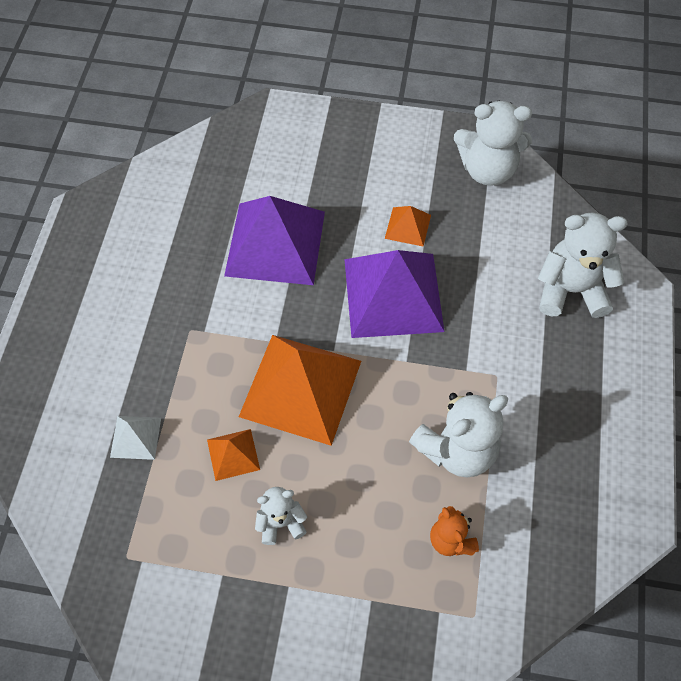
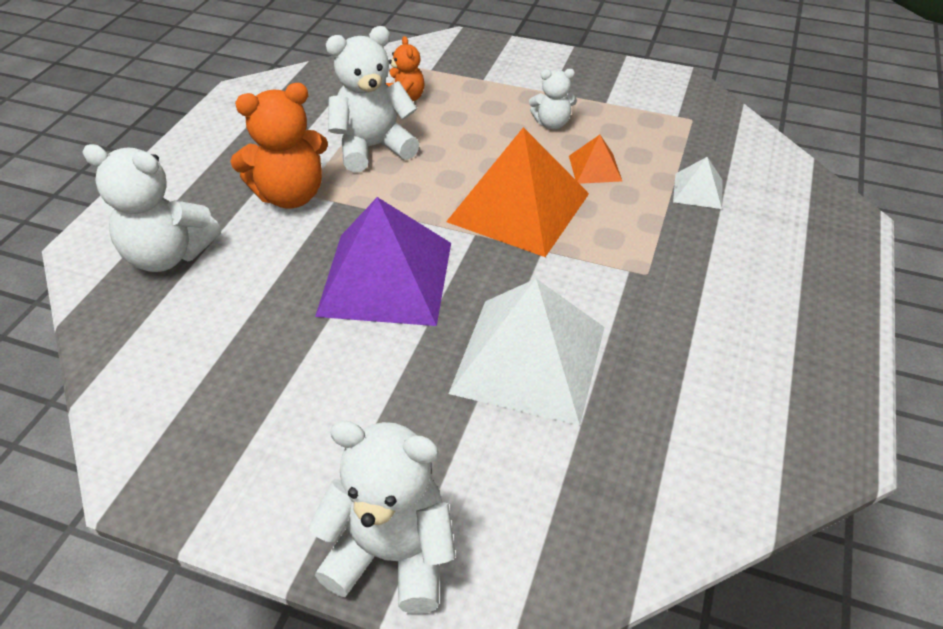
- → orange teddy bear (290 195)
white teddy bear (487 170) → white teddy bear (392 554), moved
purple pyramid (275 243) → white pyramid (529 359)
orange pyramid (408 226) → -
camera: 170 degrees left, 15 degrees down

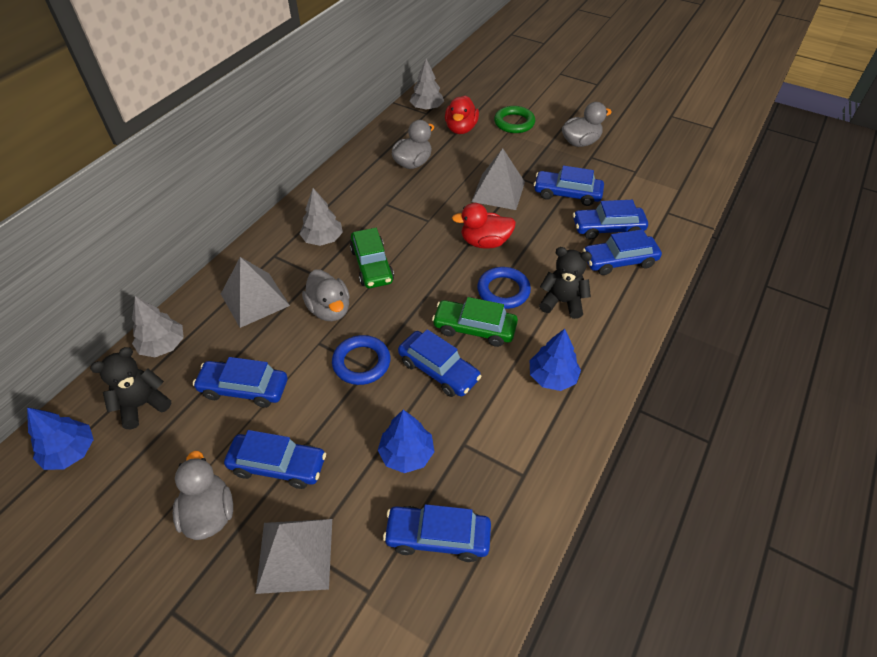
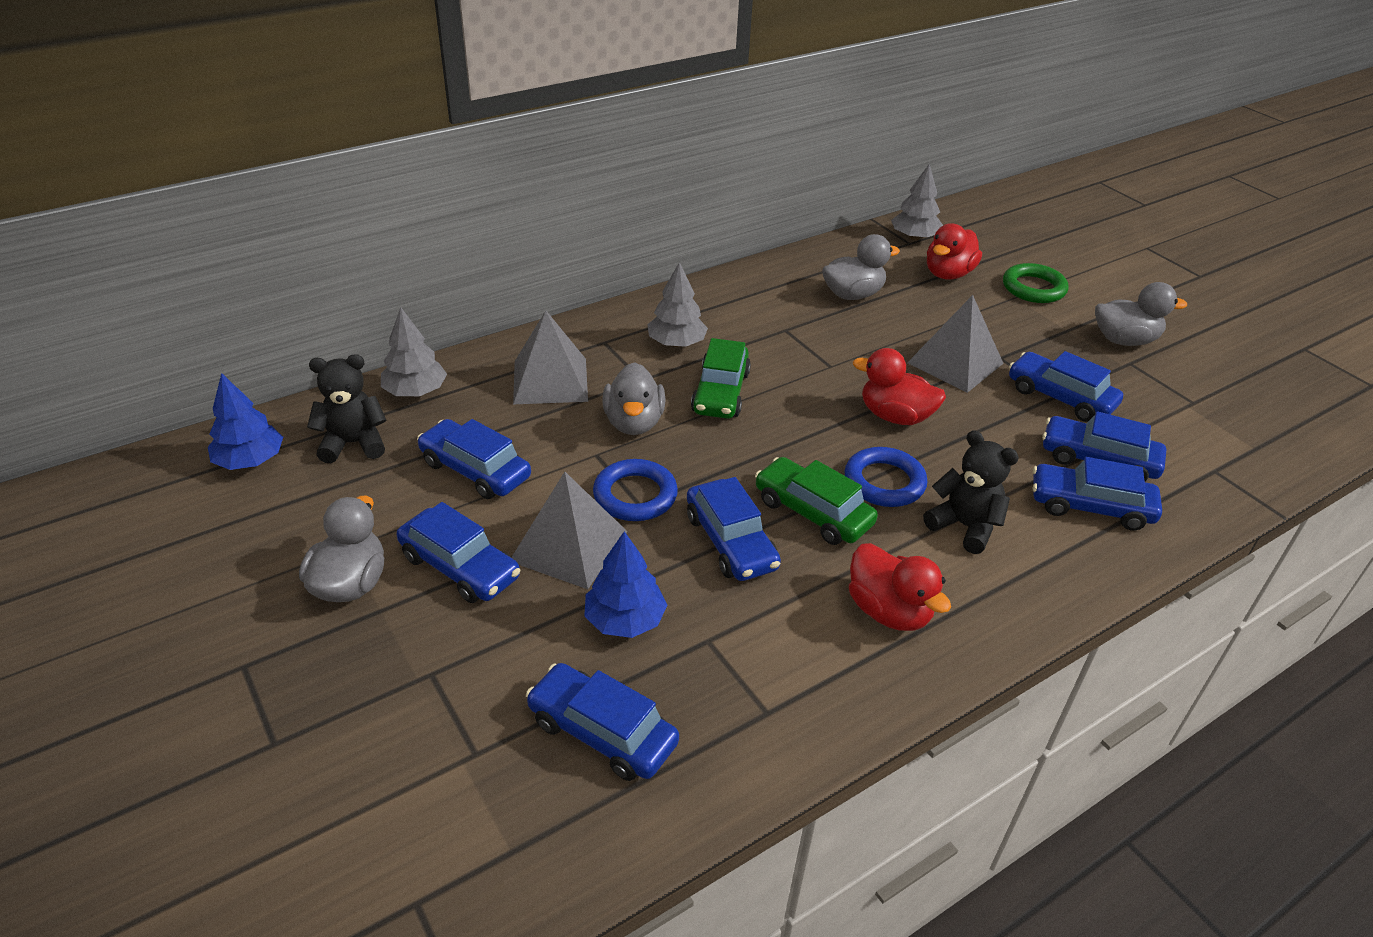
grey pyramid (295 555) → grey pyramid (569 546), moved
blue tree (552 377) → red duck (888 611)
camera: 25 degrees right, 10 degrees down

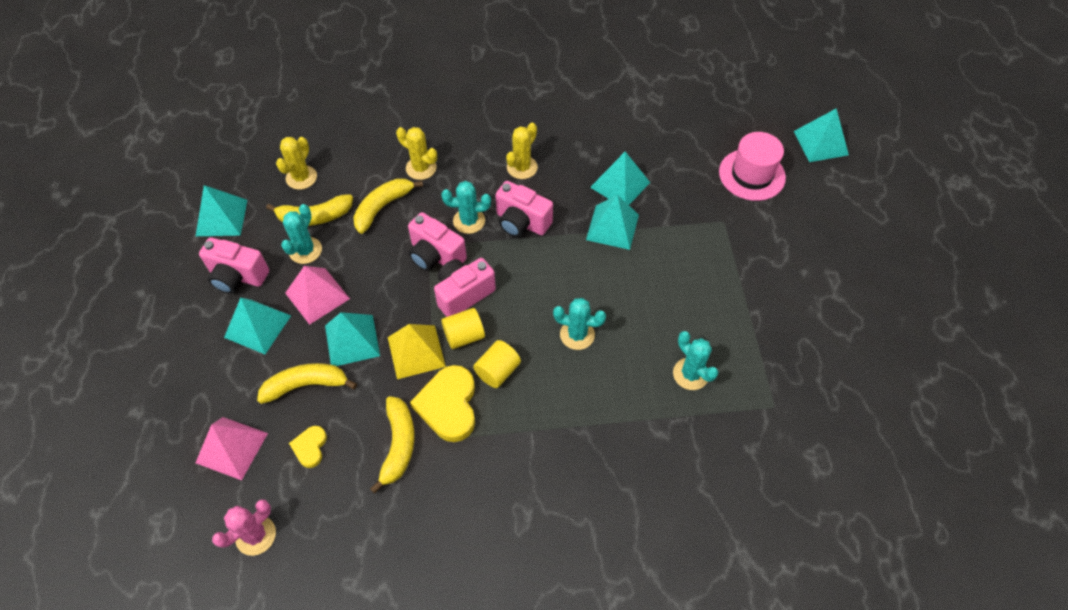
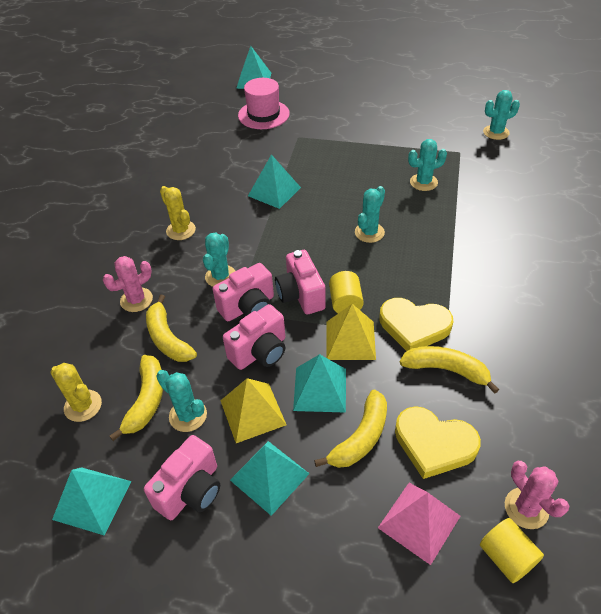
yellow cactus (421 168) → pink cactus (136 300)
pink pyramid (317 295) → yellow pyramid (252 412)
pink camera (521 222) → pink camera (260 352), moved
yellow banana (306 385) → yellow banana (360 438), 150 degrees counterclockwise
yellow heart (310 447) → yellow heart (434 444), x1.89
yellow cylinder (497 371) → yellow cylinder (506 557), moved
- → turquoise cactus (496 132)
turquoise pyramid (620 185) → -
camera: 70 degrees left, 10 degrees down

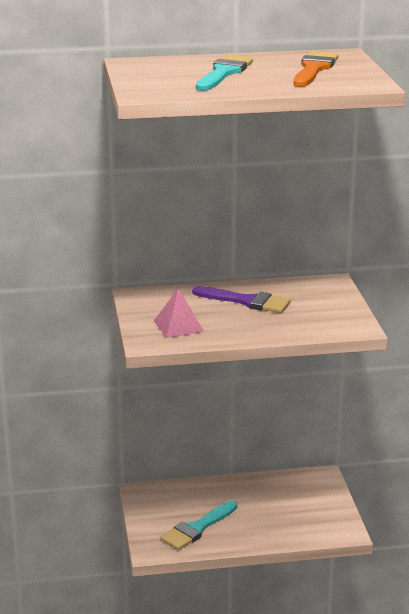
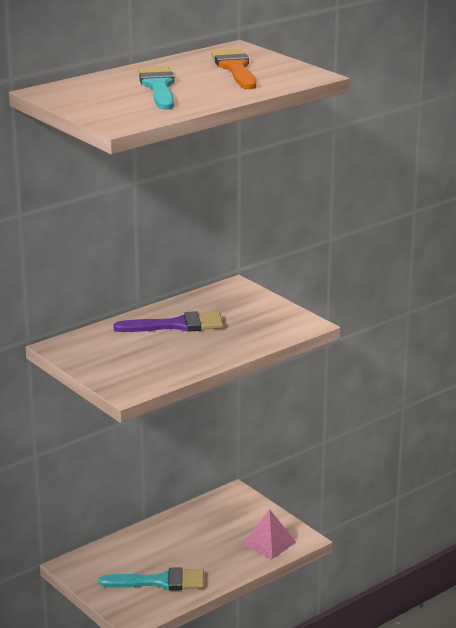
turquoise brush (197 528) → turquoise brush (160 582), 105 degrees counterclockwise
pink pyramid (178 326) → pink pyramid (269 543), moved
camera: 30 degrees left, 0 degrees up

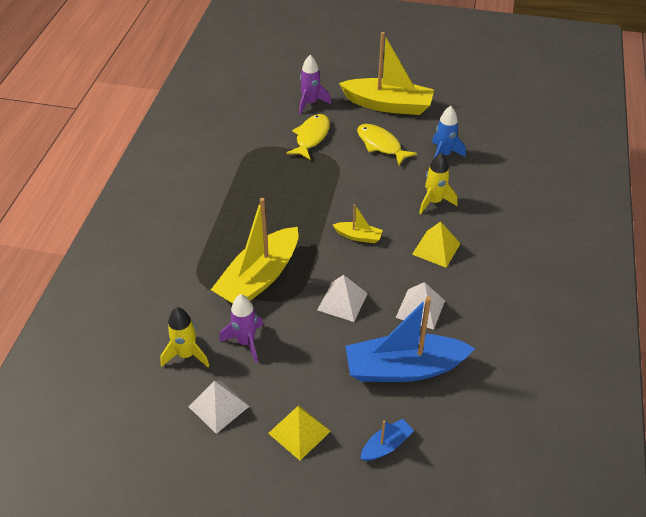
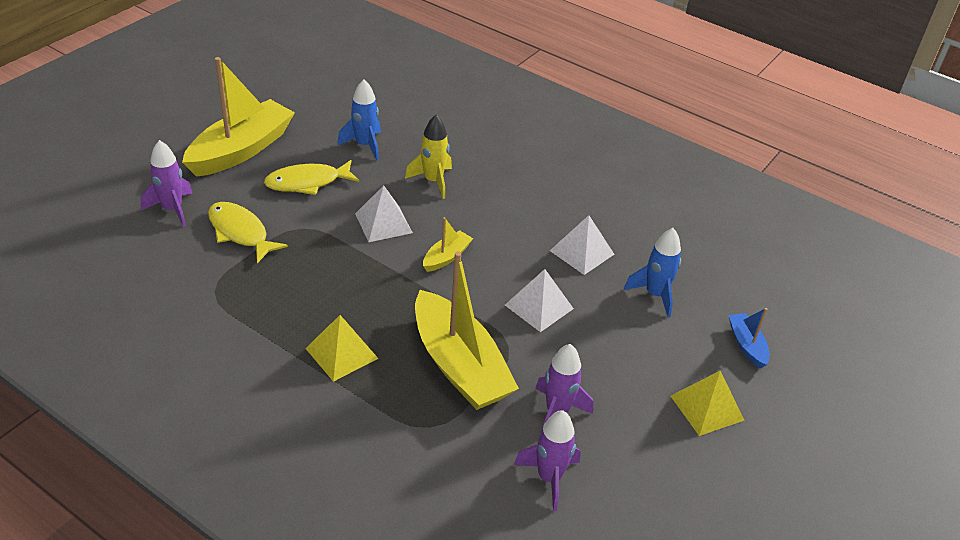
yellow pyramid (436 249) → yellow pyramid (341 353), moved
white pyramid (218 406) → white pyramid (383 223), moved
yellow rocket (186 354) → purple rocket (549 478)
blue boat (404 368) → blue rocket (655 295)
camera: 70 degrees left, 5 degrees down

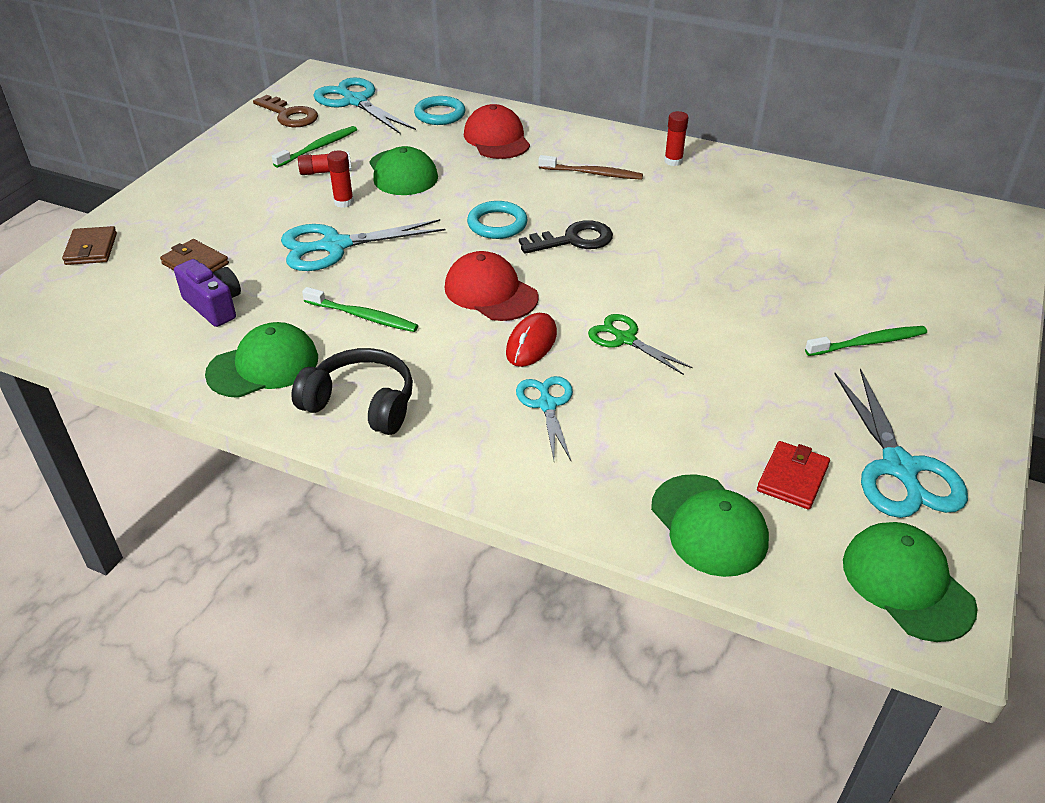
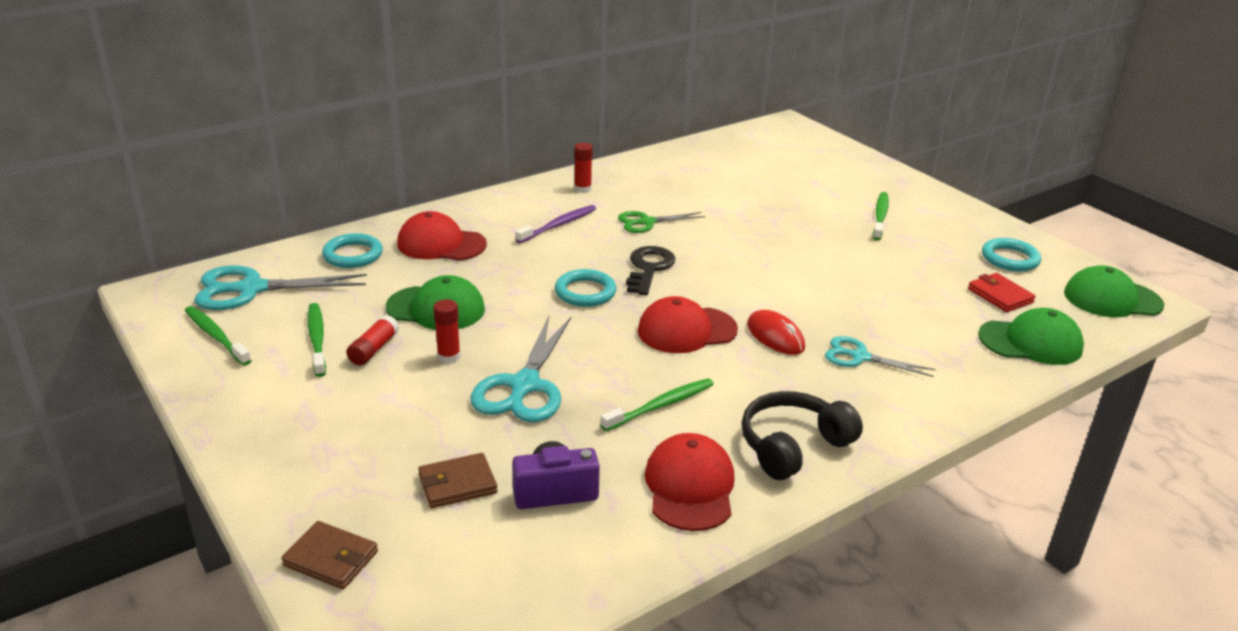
brown key (289 115) → green toothbrush (216 336)
brown toothbrush (593 173) → purple toothbrush (558 225)
green scissors (625 339) → green scissors (647 222), moved
green cap (263 366) → red cap (690 487)
turquoise scissors (899 468) → turquoise ring (1010 259)
camera: 60 degrees left, 10 degrees down

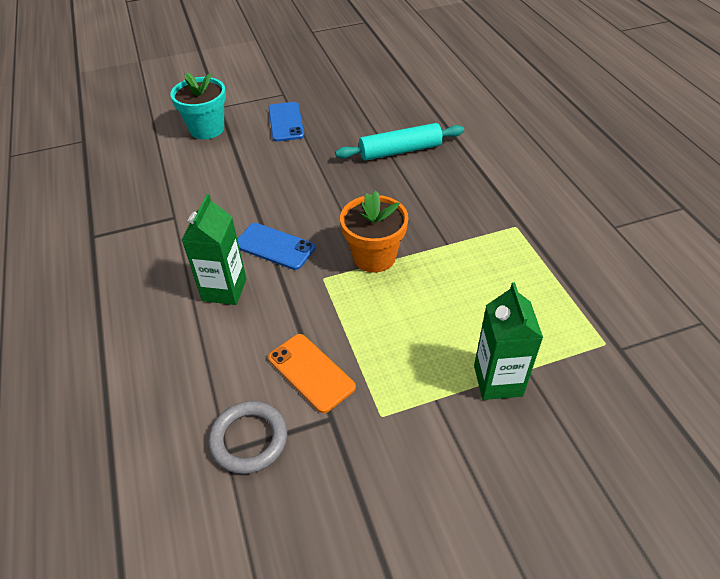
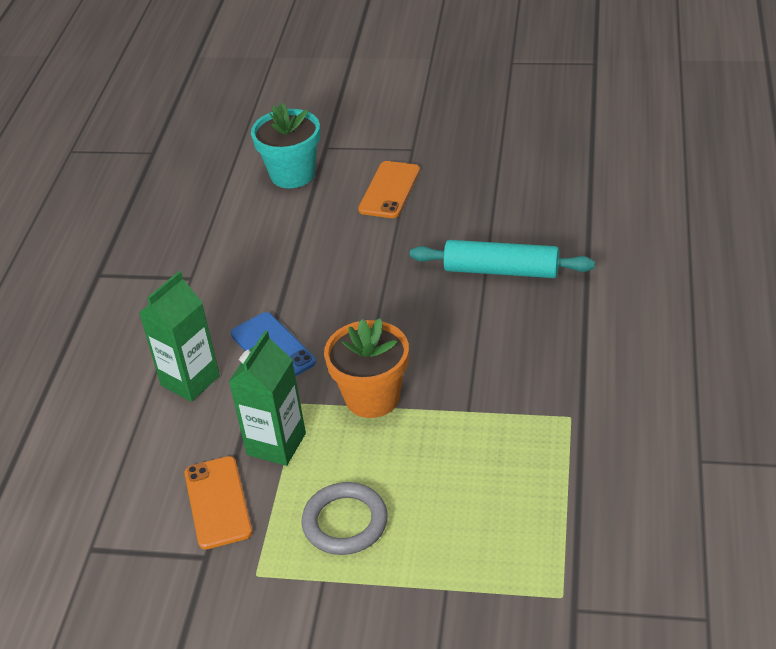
green carton (498 381) → green carton (276 444), moved
grey ring (249 439) → grey ring (345 522), moved
blue phone (286 122) → orange phone (389 190)
camera: 30 degrees right, 5 degrees down

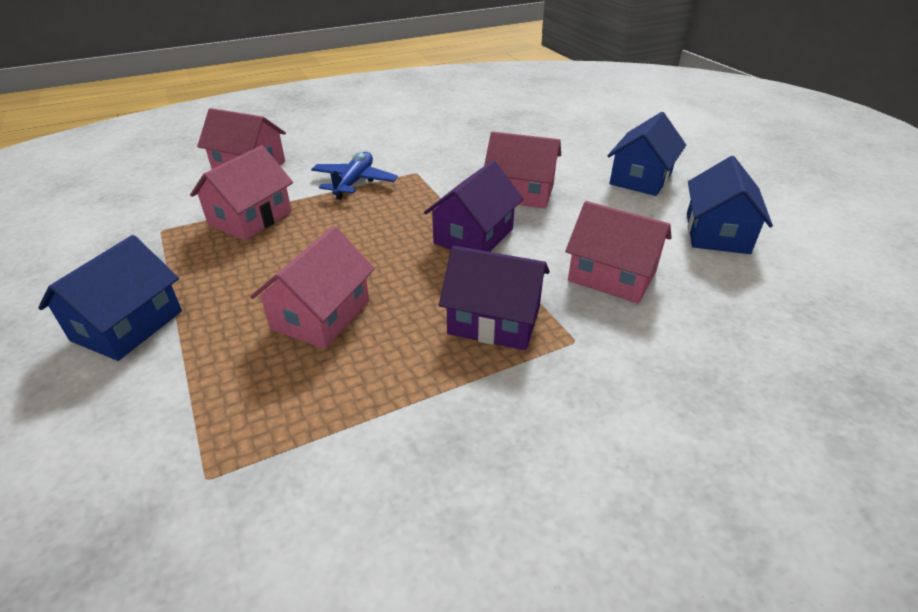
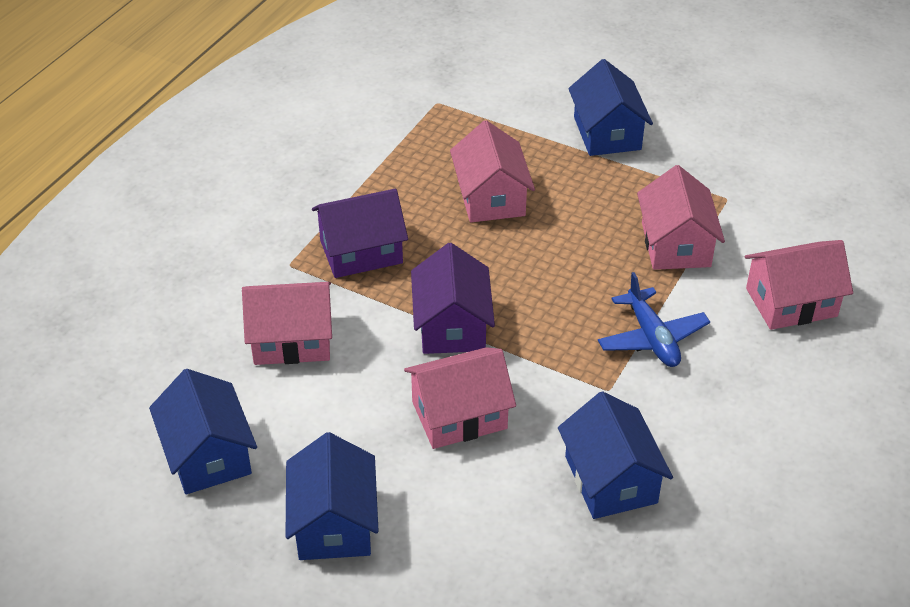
- → blue house (610 479)
camera: 145 degrees right, 5 degrees up

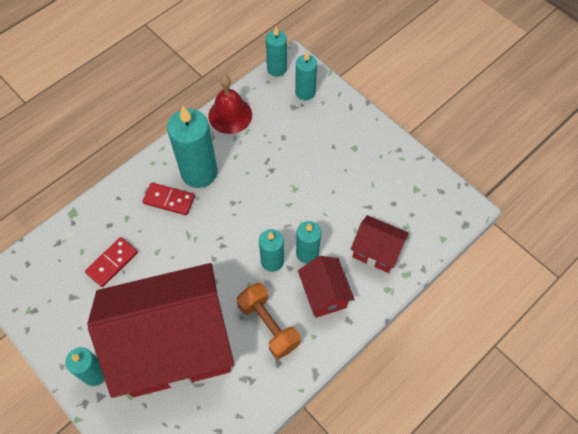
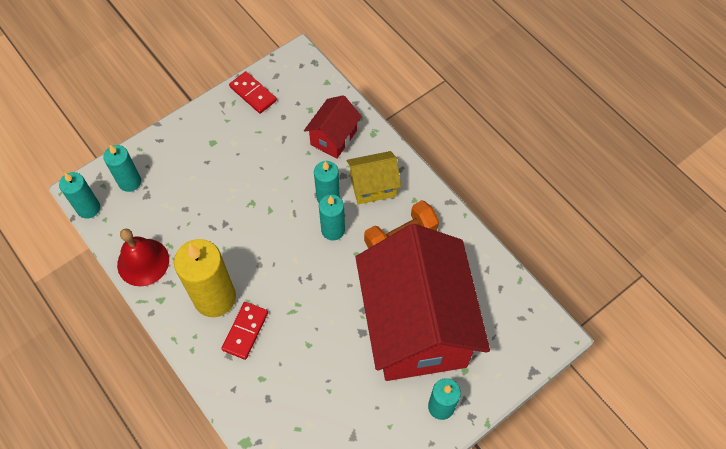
turquoise candle (199 172) → yellow candle (215 298)
red domino (112 263) → red domino (253 94), moved
red house (324 294) → yellow house (373 186)
camera: 85 degrees left, 0 degrees up

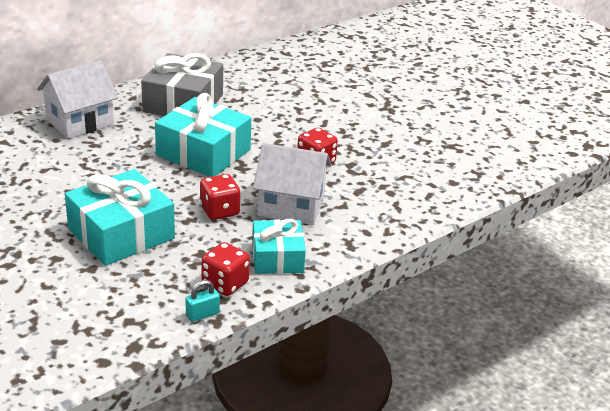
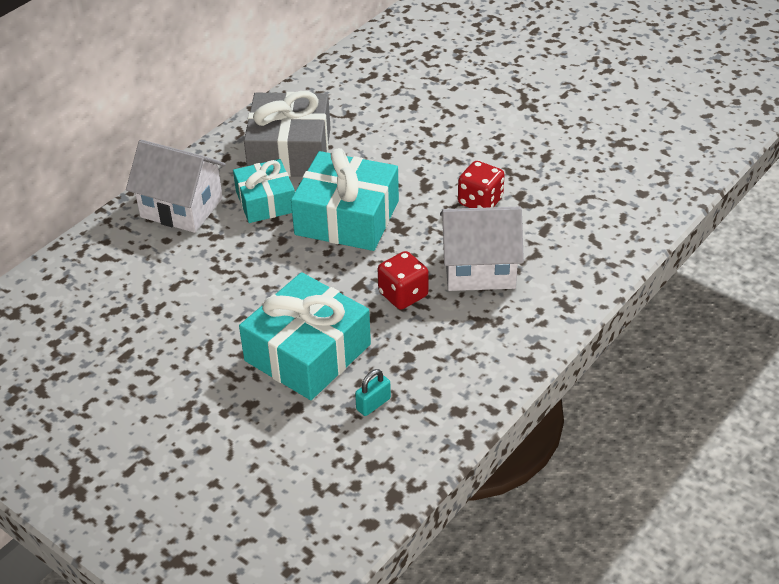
white house (79 122) → white house (181 208), 75 degrees clockwise
turquoise gift (277 257) → turquoise gift (266 201), moved
turquoise padlock (202 314) → turquoise padlock (373 404), moved
red dice (225 284) → -
camera: 10 degrees left, 10 degrees up

